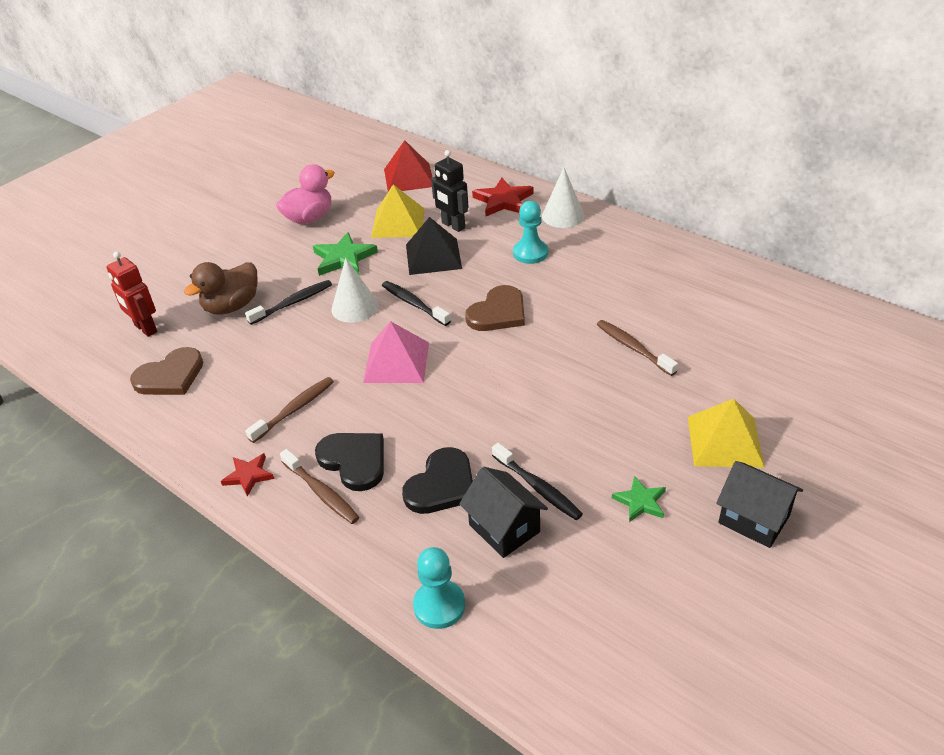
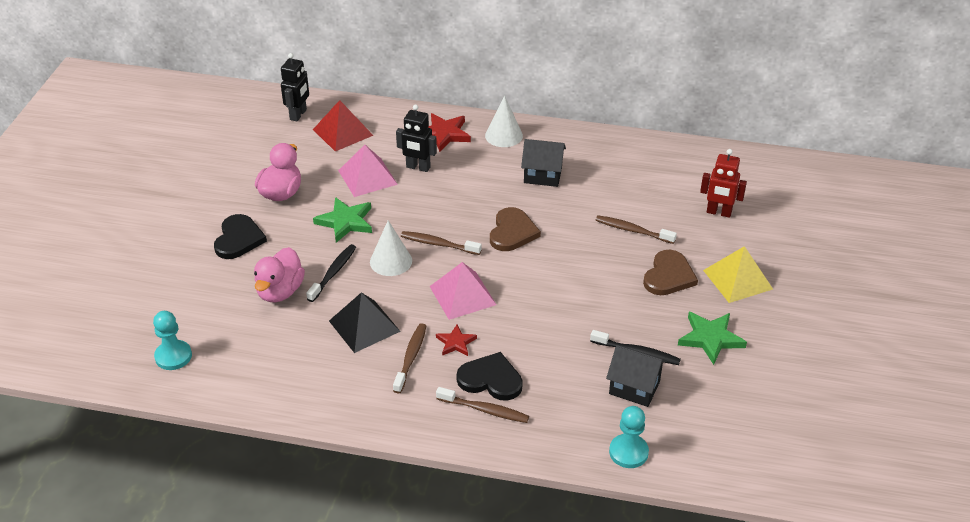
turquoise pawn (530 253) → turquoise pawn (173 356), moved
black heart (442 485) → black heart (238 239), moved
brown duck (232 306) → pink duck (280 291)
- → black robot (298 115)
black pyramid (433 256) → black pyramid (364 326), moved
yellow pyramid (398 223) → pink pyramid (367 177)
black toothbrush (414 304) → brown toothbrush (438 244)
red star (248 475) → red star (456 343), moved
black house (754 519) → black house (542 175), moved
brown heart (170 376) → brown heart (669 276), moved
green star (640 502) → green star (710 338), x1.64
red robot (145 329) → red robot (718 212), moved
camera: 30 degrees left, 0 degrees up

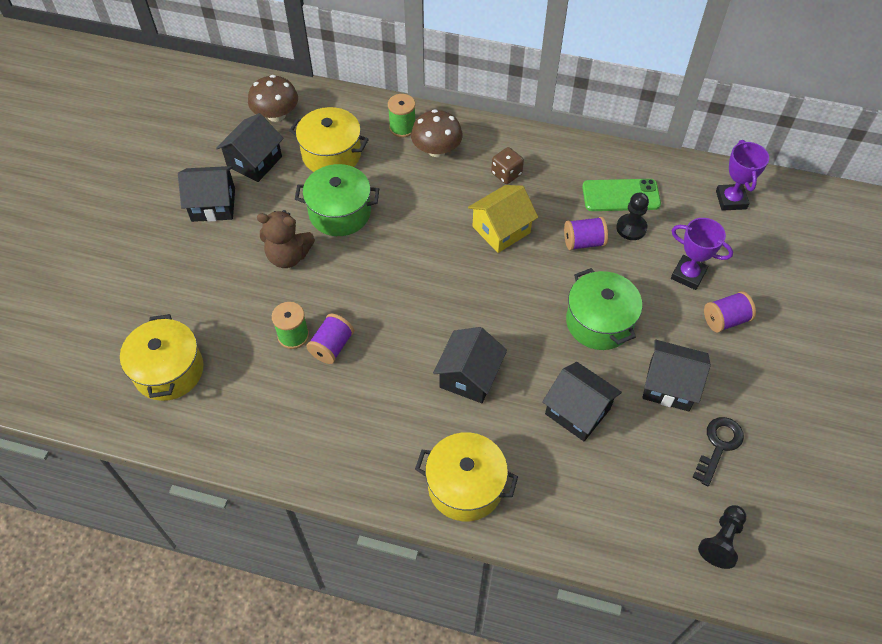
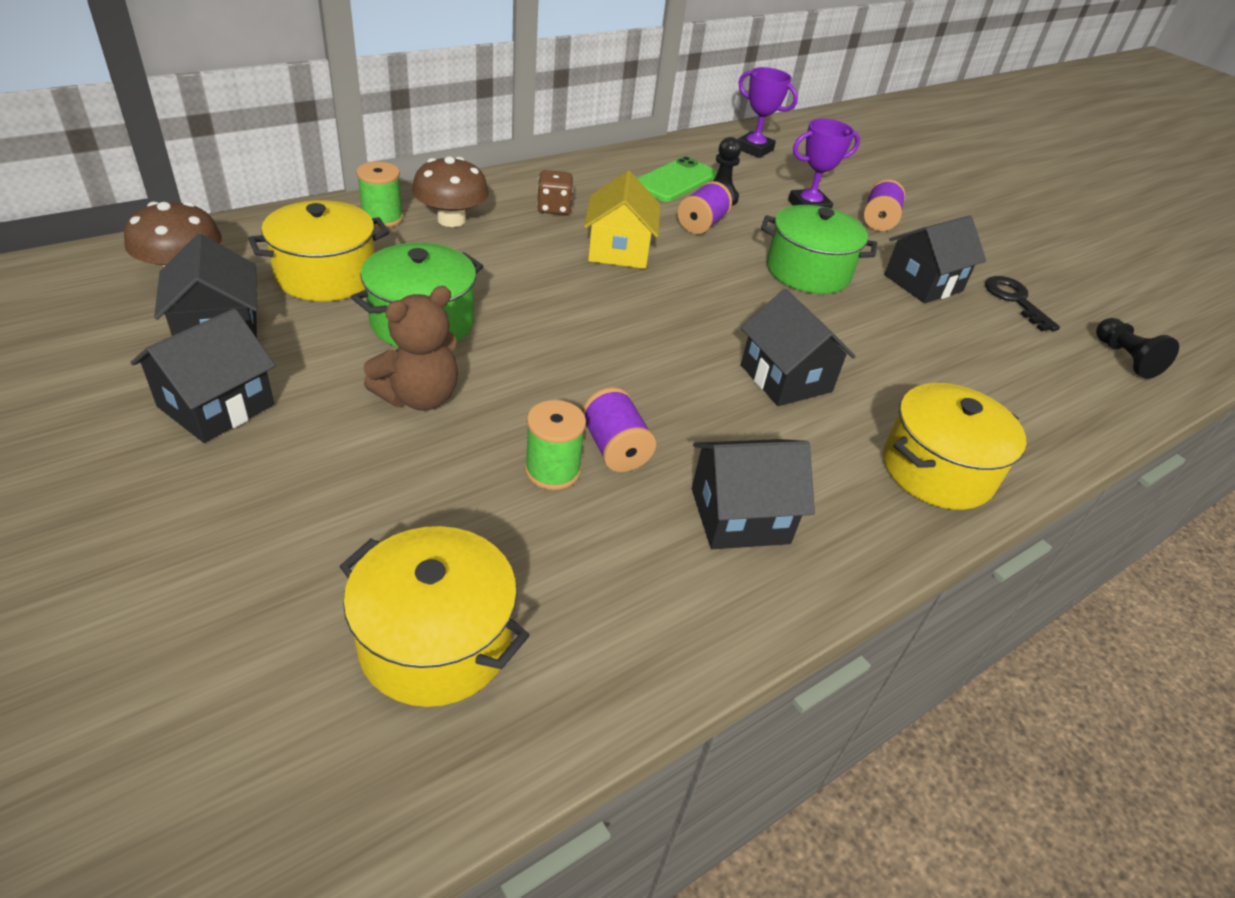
black house (577 411) → black house (739 516), moved
camera: 55 degrees left, 15 degrees down

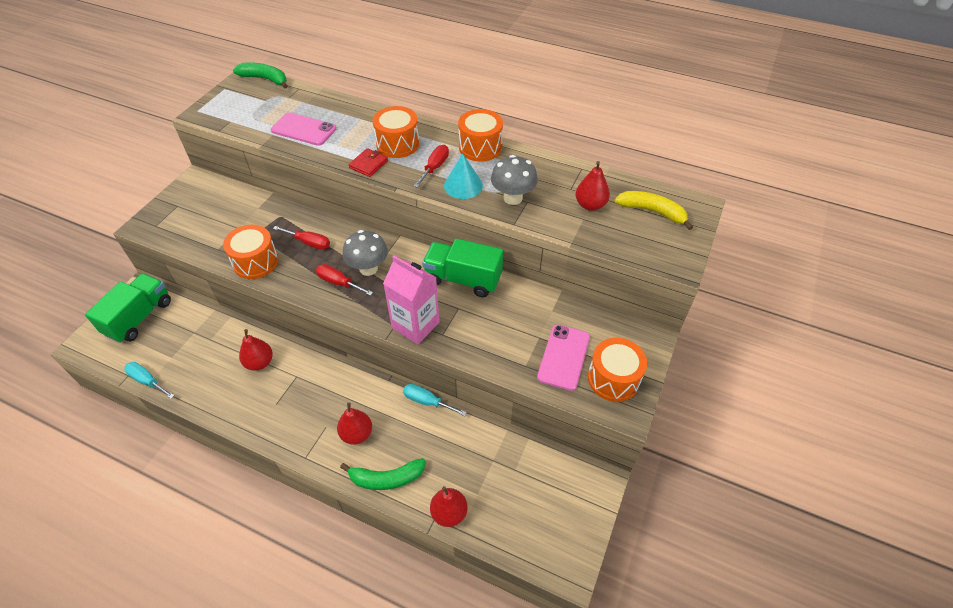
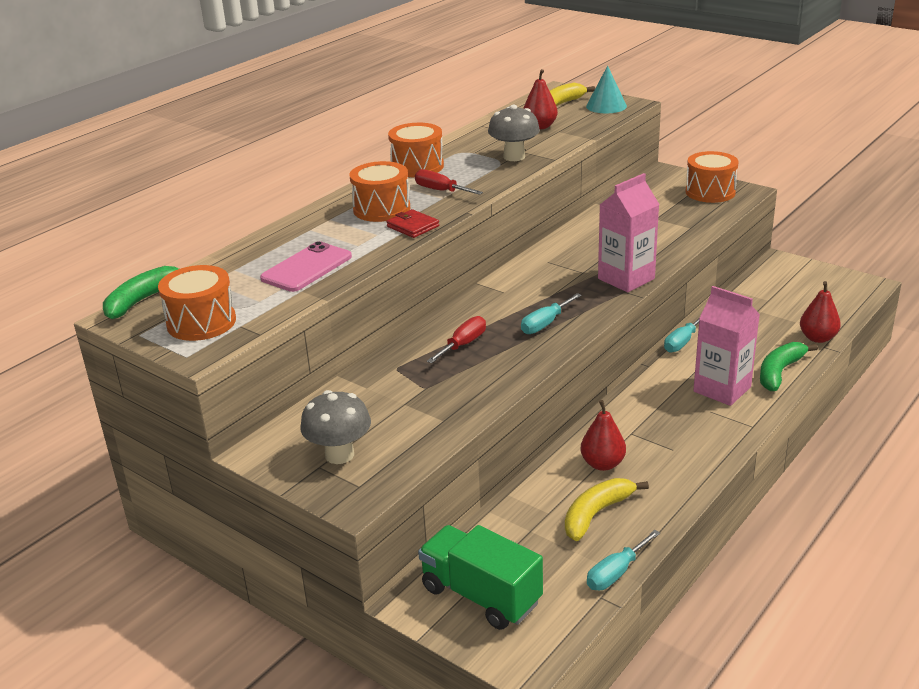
orange drum (255 262) → orange drum (201 322), moved
grey mushroom (368 268) → grey mushroom (339 455), moved
red screwdriver (338 282) → turquoise screwdriver (545 324)
- → yellow banana (596 514)
turquoise cone (463 185) → turquoise cone (606 106), moved
red pear (357 434) → pink carton (722 389)
green banana (386 478) → green banana (779 372), 150 degrees counterclockwise
green truck (463 279) → -
pink phone (564 357) → -
camera: 75 degrees left, 20 degrees down

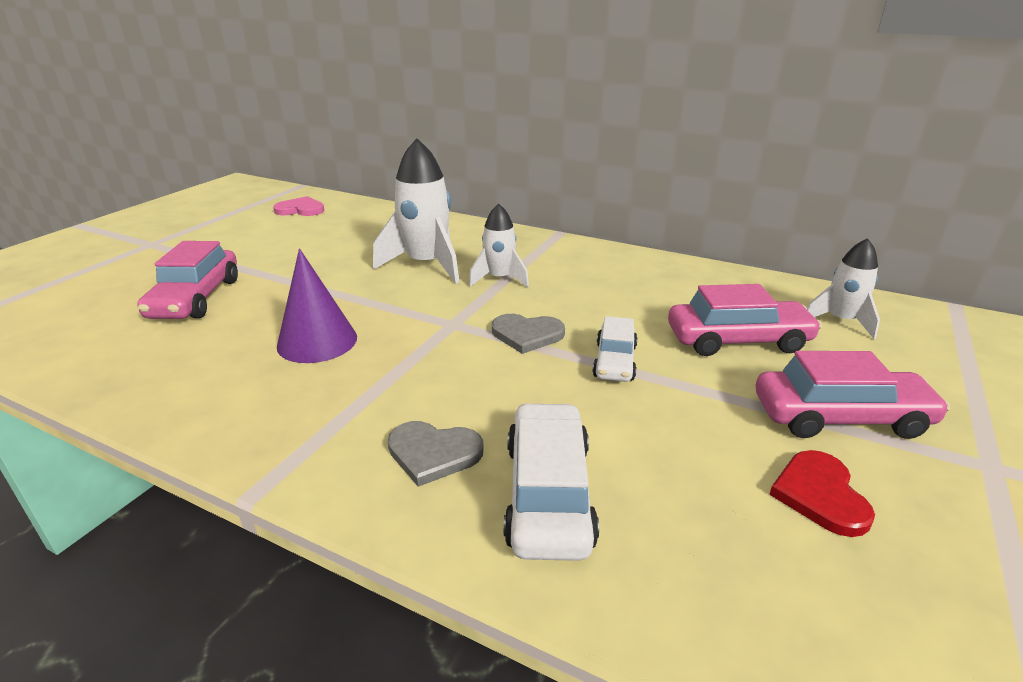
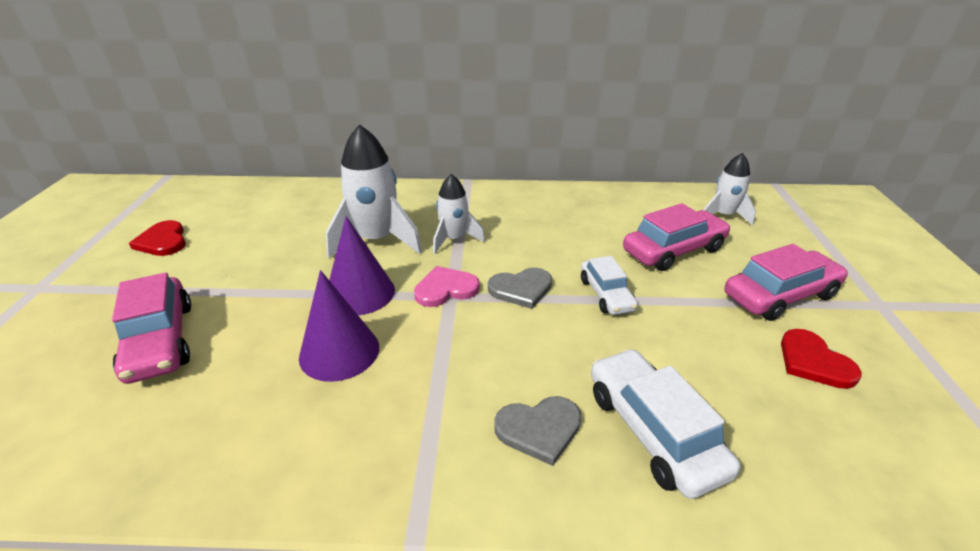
- → red heart (163 241)
- → purple cone (360 293)
pink heart (300 209) → pink heart (445 289), moved
camera: 25 degrees left, 5 degrees up

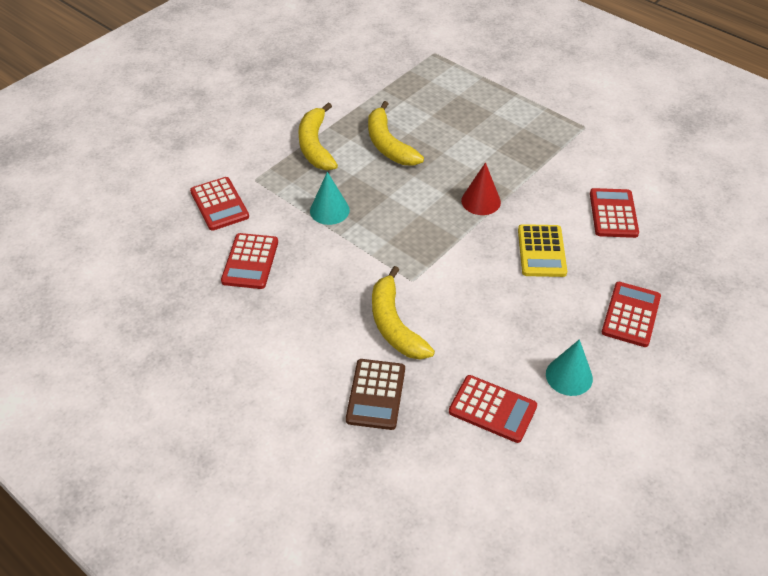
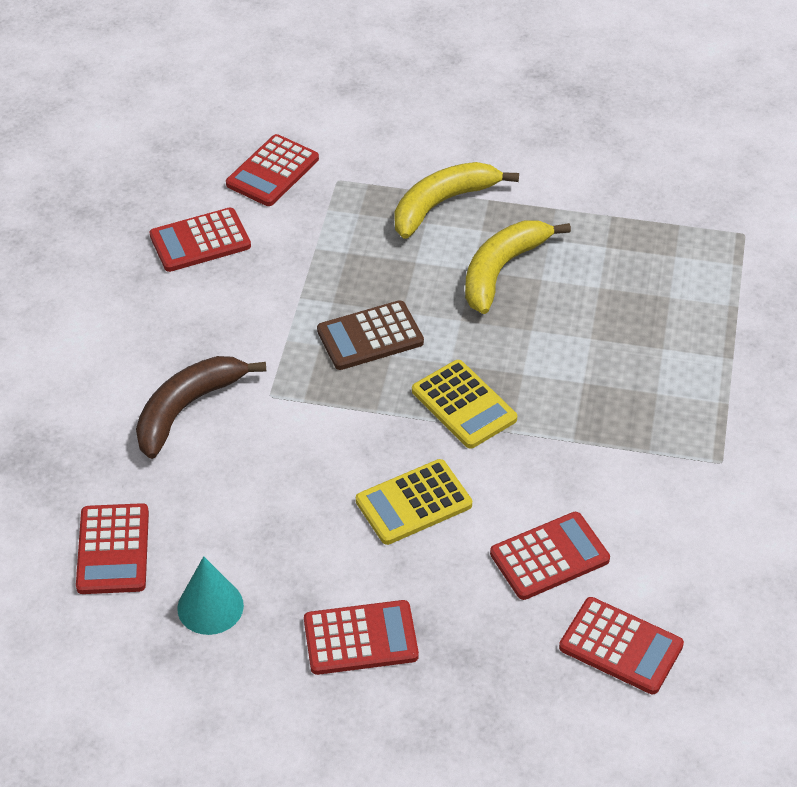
yellow banana (394 325) → brown banana (186 409)
brown calculator (376 394) → brown calculator (370 336), moved
red cone (481 201) → yellow calculator (464 405)
- → red calculator (621 646)
turquoise cone (329 210) → -
camera: 60 degrees right, 0 degrees up

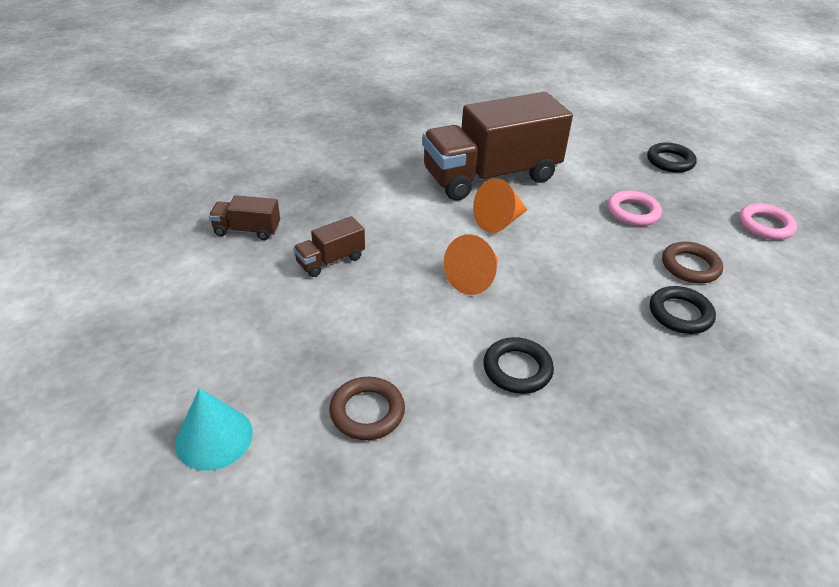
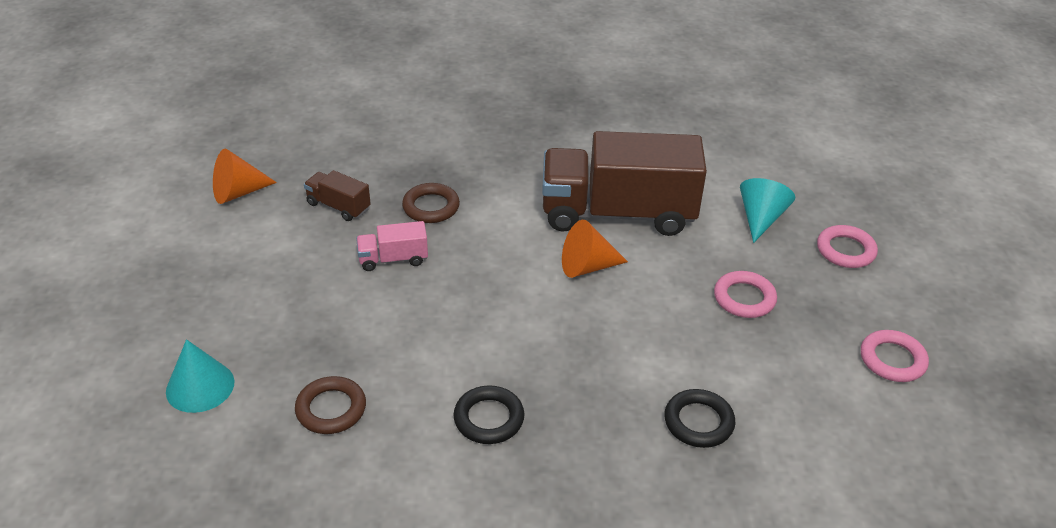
orange cone (474 279) → orange cone (238 192), moved
brown truck (330 260) → pink truck (393 259)
brown ring (690 266) → brown ring (431 207), moved
- → turquoise cone (760 218)
black ring (670 161) → pink ring (845 250)
camera: 25 degrees right, 0 degrees up

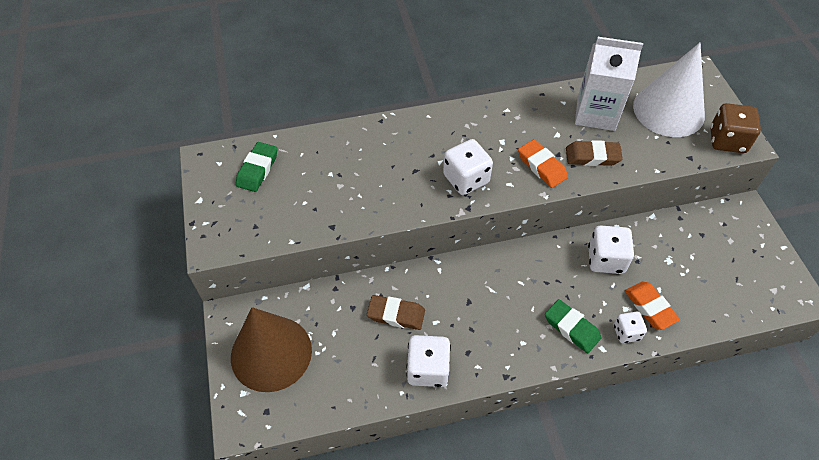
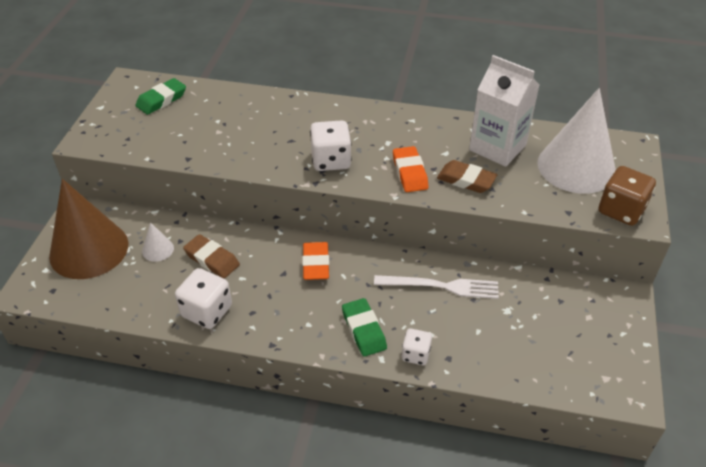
- → white cone (158 249)
orange eraser (649 307) → orange eraser (316 264), moved
white dice (605 259) → white fork (441 286)
camera: 25 degrees right, 10 degrees down

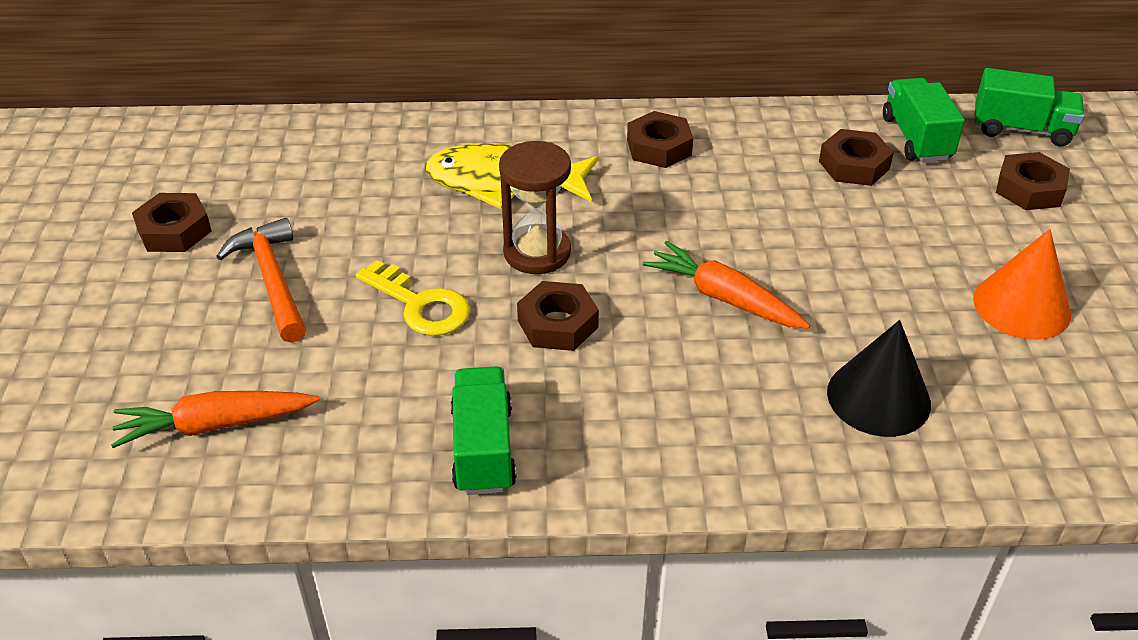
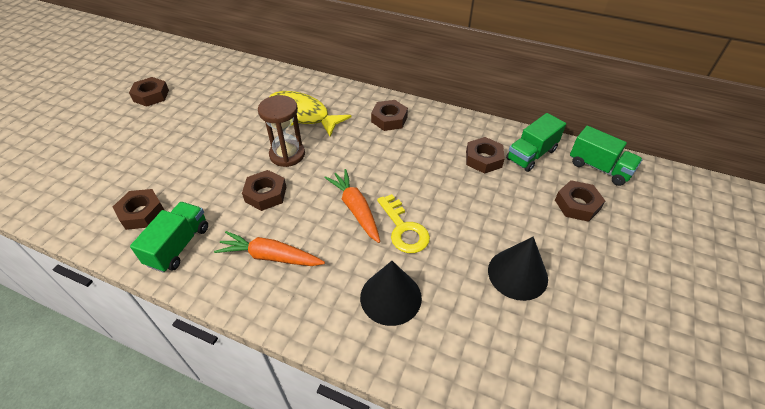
- → brown nut (141 213)
orange carrot (215 425) → orange carrot (270 256), moved
yellow key (420 305) → yellow key (403 229), moved
orange cone (1021 306) → black cone (517 274)
green truck (916 138) → green truck (531 154), 150 degrees counterclockwise
orange hammer (272 280) → -
camera: 25 degrees right, 5 degrees up

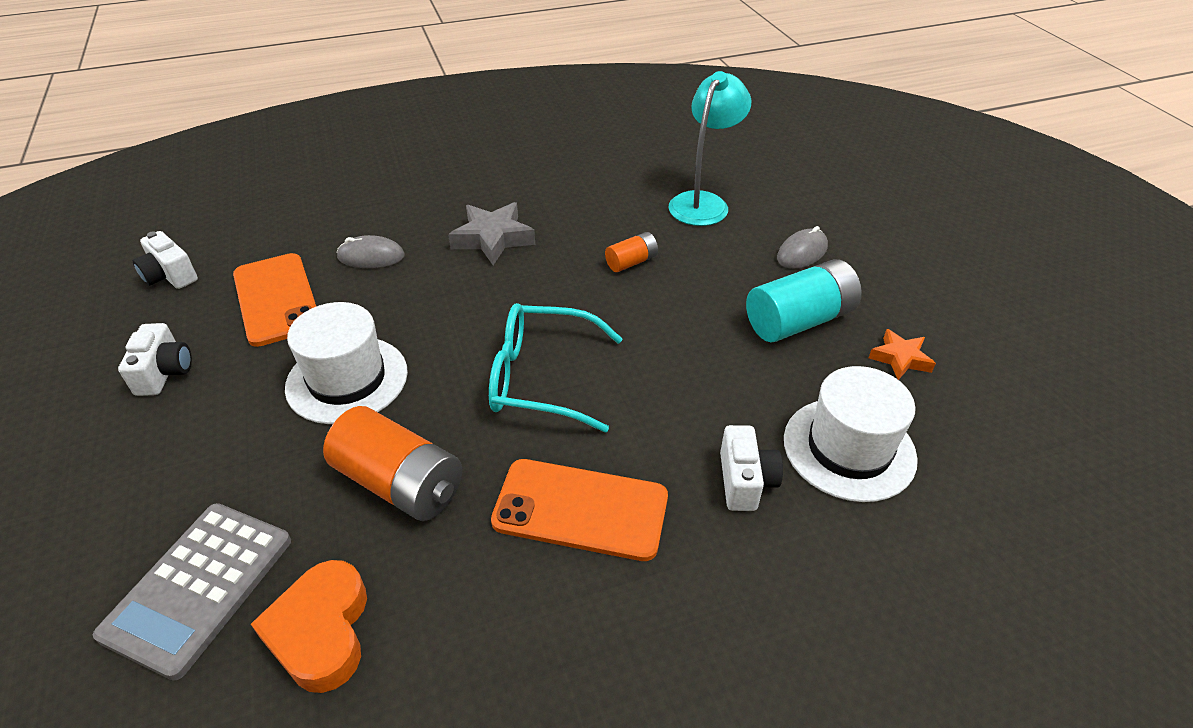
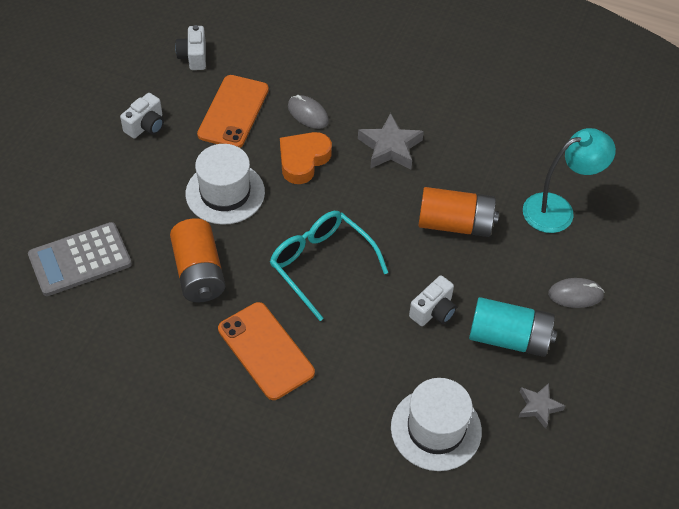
orange heart (321 631) → orange heart (303 160), moved
white camera (745 481) → white camera (433 311), moved
orange battery (631 262) → orange battery (455 224), x1.92
orange star (900 358) → grey star (538 407)
camera: 40 degrees right, 10 degrees up

